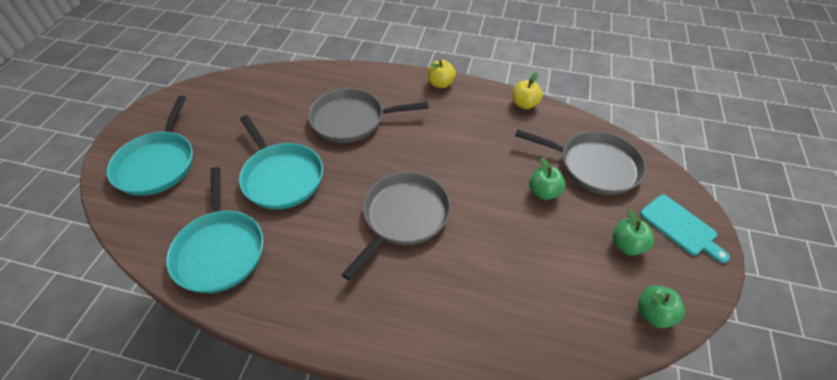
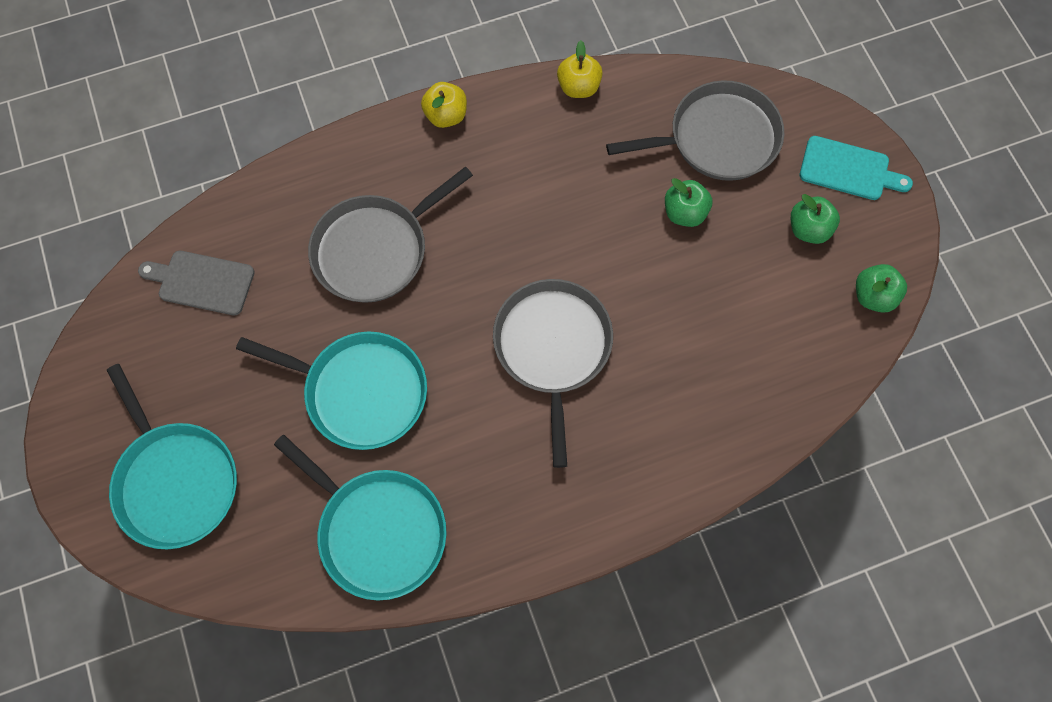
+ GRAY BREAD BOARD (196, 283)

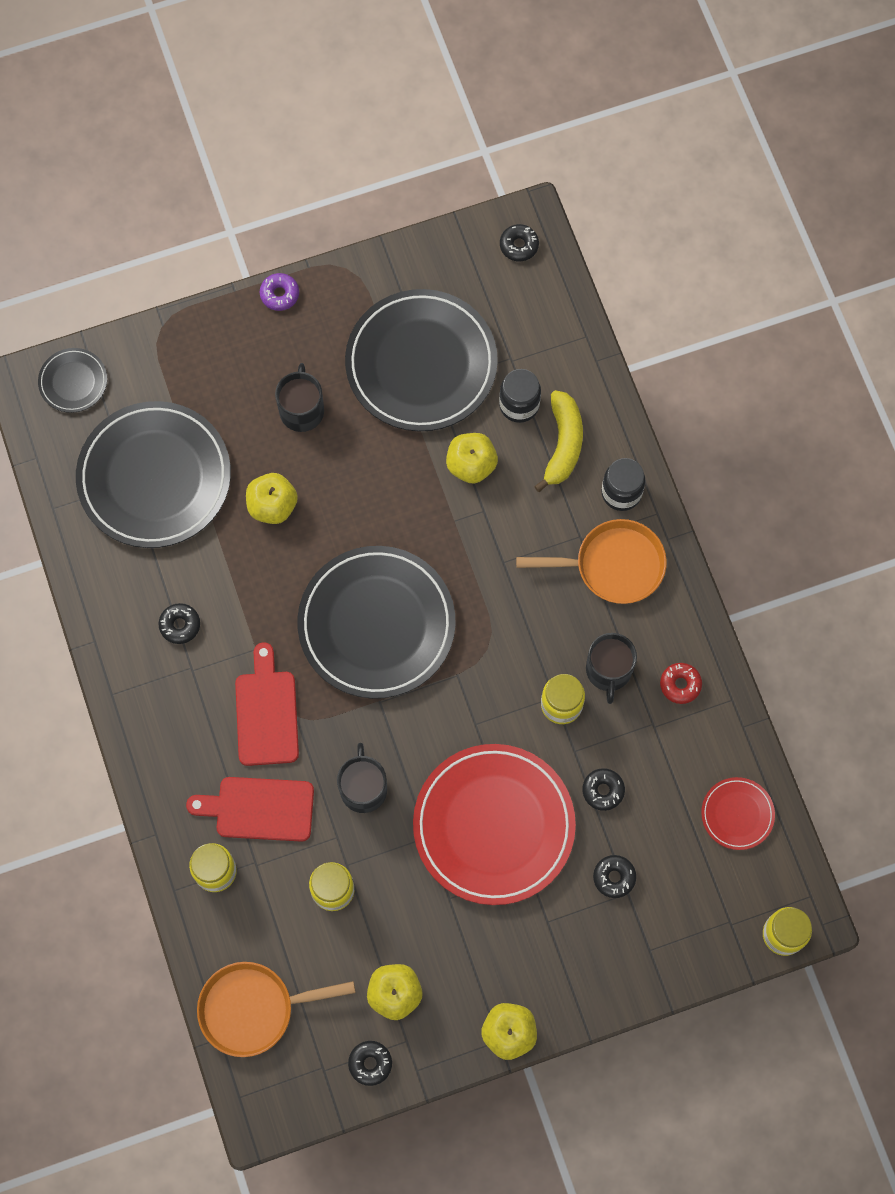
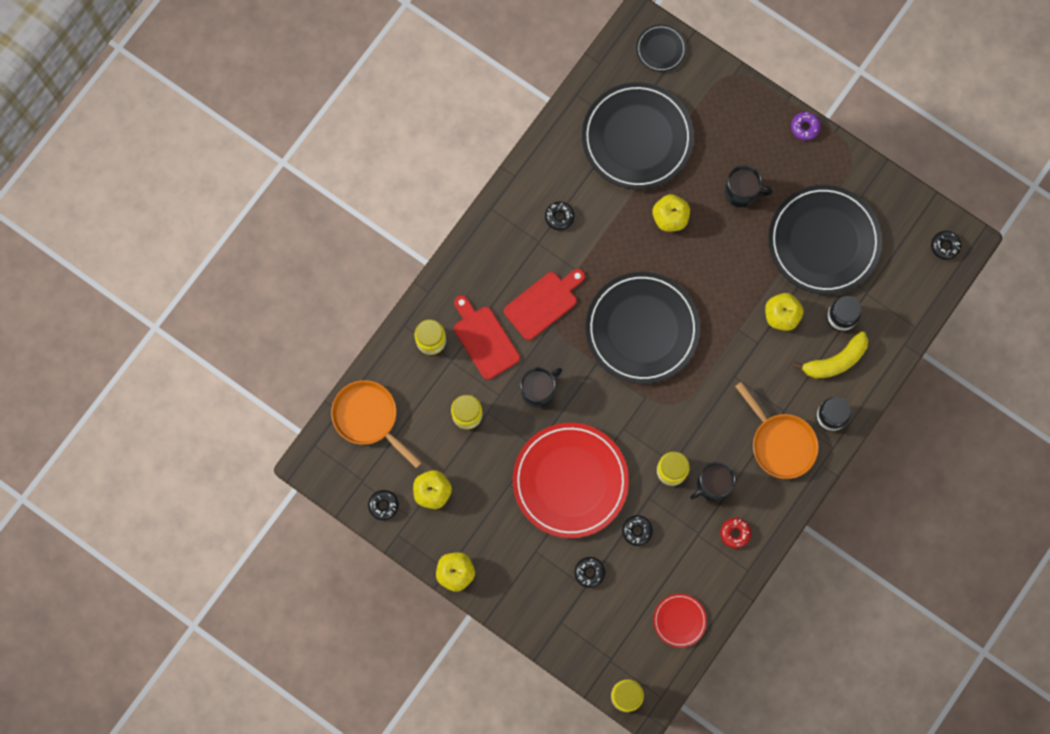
~ EBONY MUG (299, 397) = (748, 186) 45 degrees clockwise

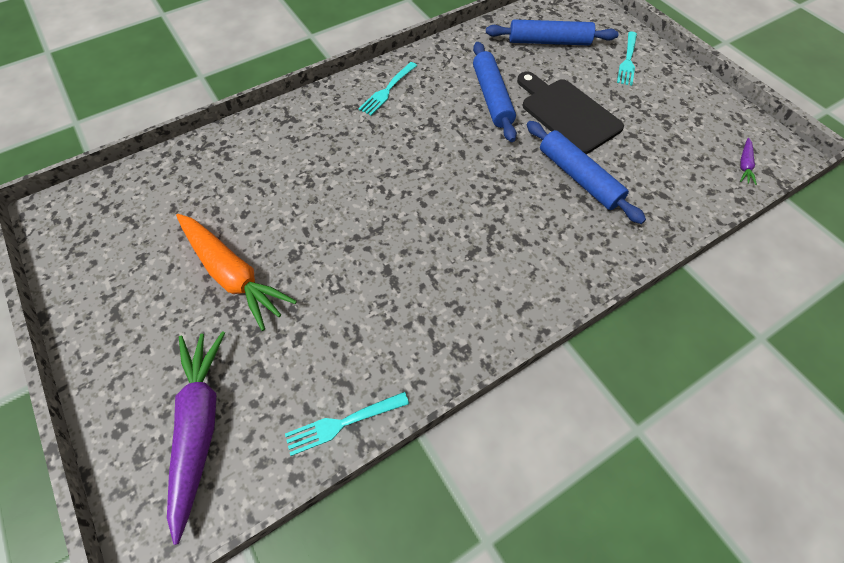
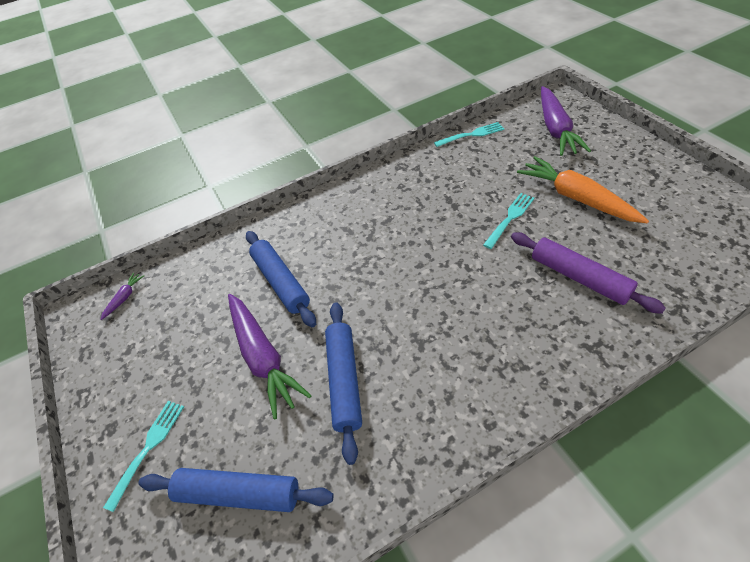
~ EBONY BREAD BOARD (570, 113) to VIOLET CARROT (270, 356)
~ AQUA FORK (388, 89) to (509, 221)
+ VIOLET DOUGH ROLLER (588, 273)

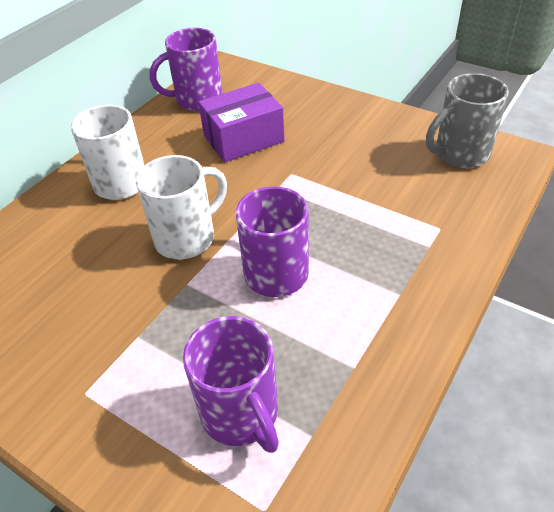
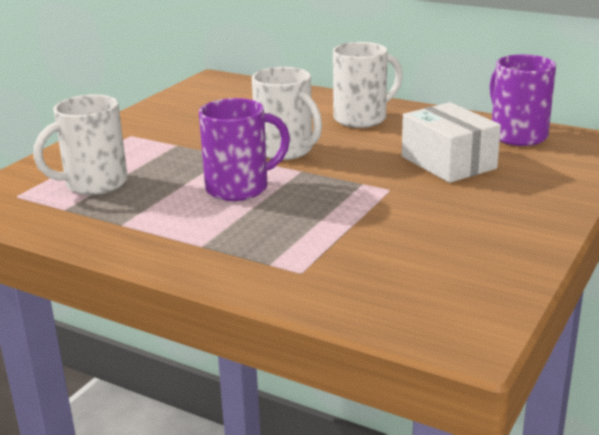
~ VIOLET MUG (231, 384) to SNOW-WHITE MUG (80, 144)
~ VIOLET PACKAGE (241, 122) to SNOW-WHITE PACKAGE (451, 142)
- GRAY MUG (467, 120)

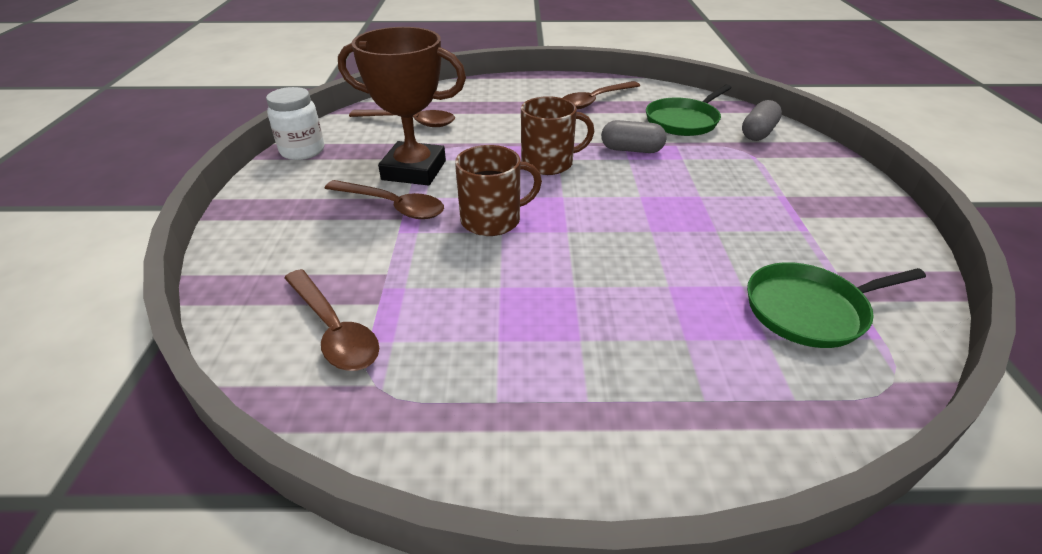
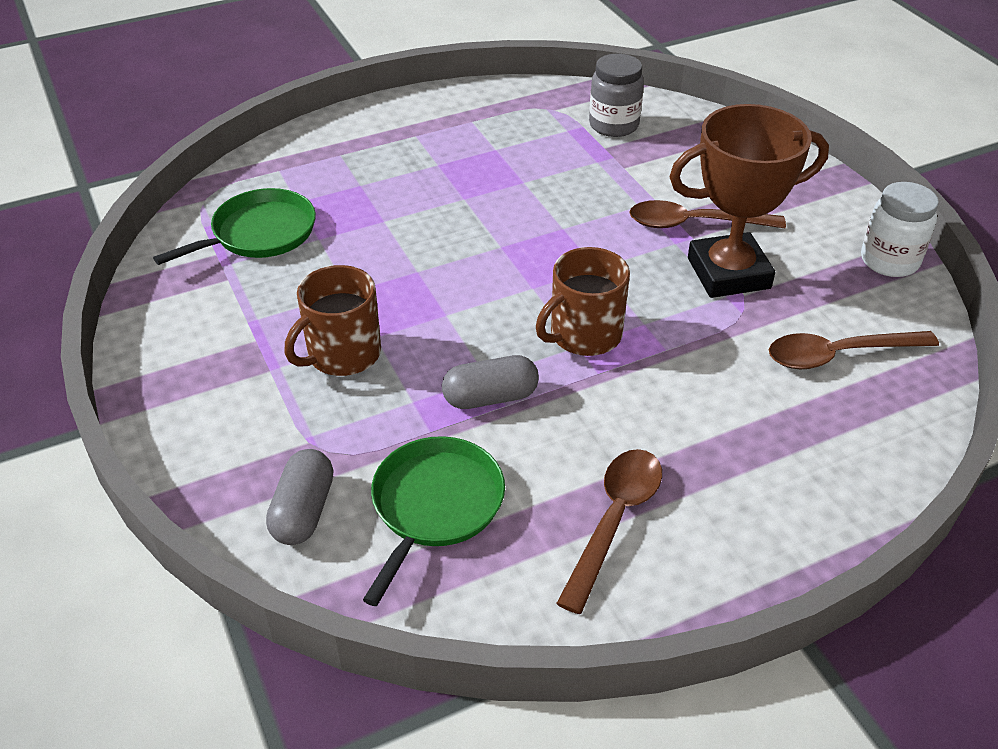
~ DARK BROWN MUG (498, 190) to (332, 320)
~ DARK BROWN TABLESPOON (331, 320) to GRAY JAM JAR (616, 95)

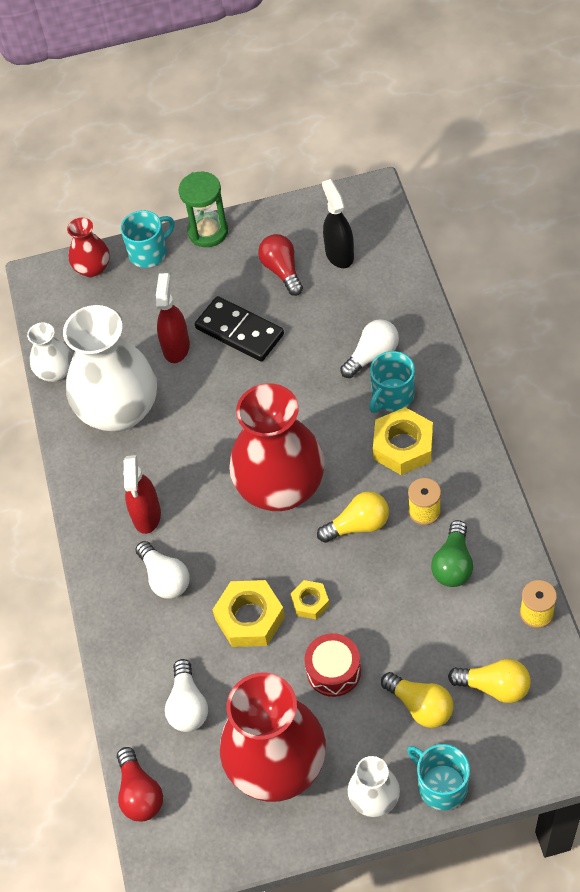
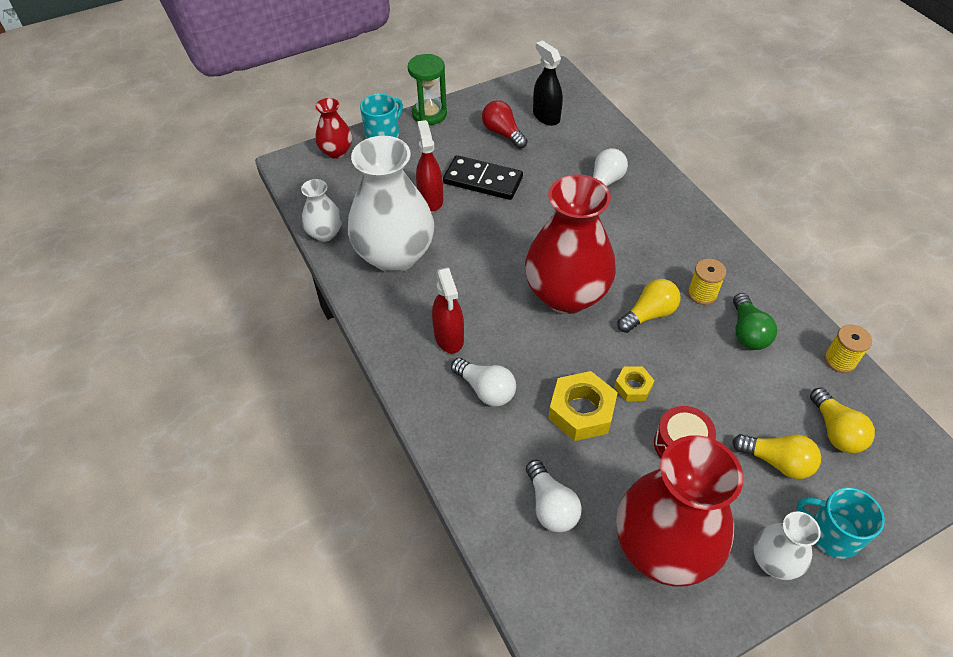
~ BRIGHT YELLOW LIGHT BULB (489, 681) = (842, 420) 75 degrees clockwise
- SCARLET LIGHT BULB (140, 784)
- AQUA MUG (392, 382)
- BRIGHT YELLOW HEXAGON NUT (403, 441)

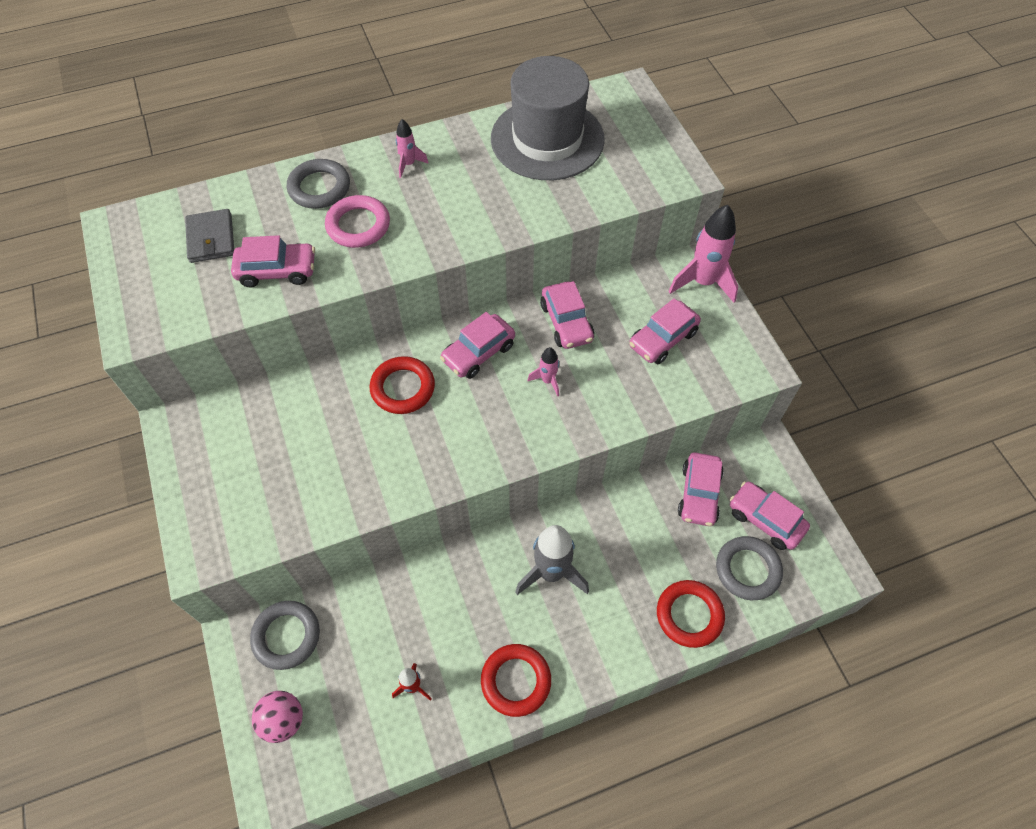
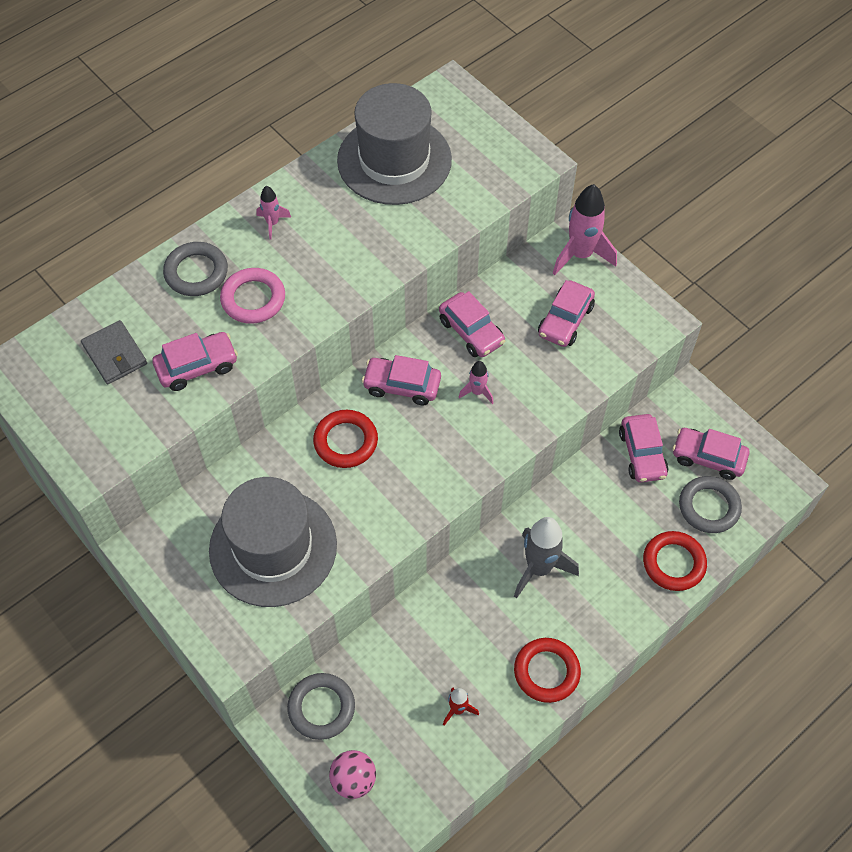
+ GRAY HAT (273, 542)
~ PINK CAR (477, 345) = (401, 380) 75 degrees clockwise

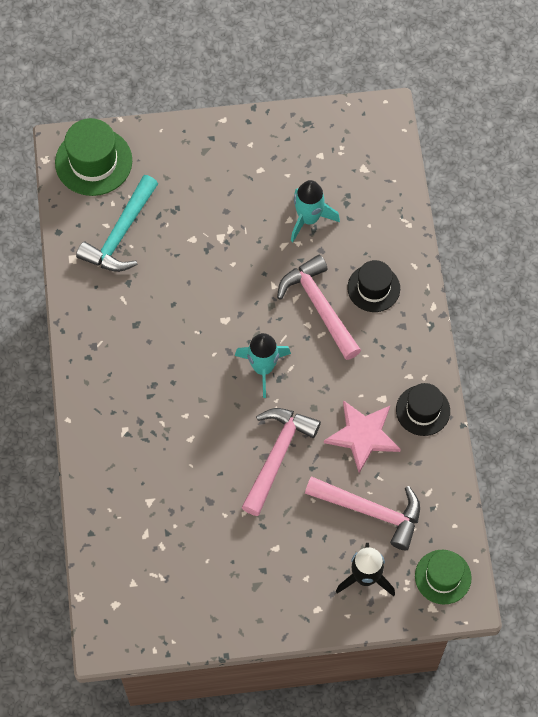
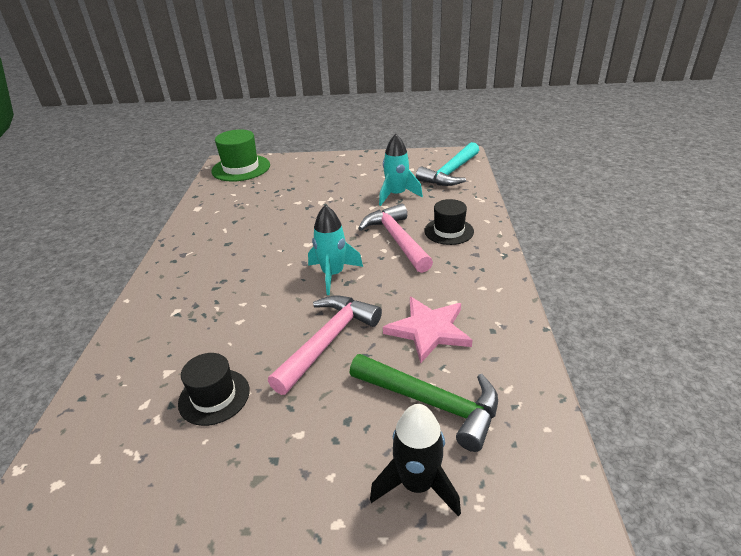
~ EBONY HAT (423, 409) to (214, 389)
~ PINK HAMMER (362, 513) to GREEN HAMMER (424, 403)
~ AQUA HAMMER (117, 223) to (447, 164)
- GREEN HAT (443, 577)

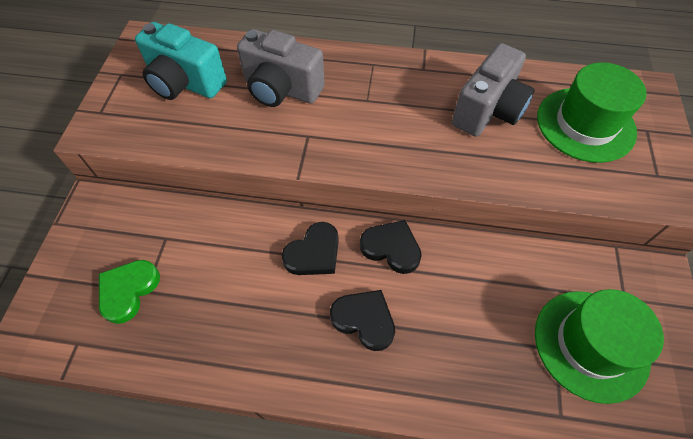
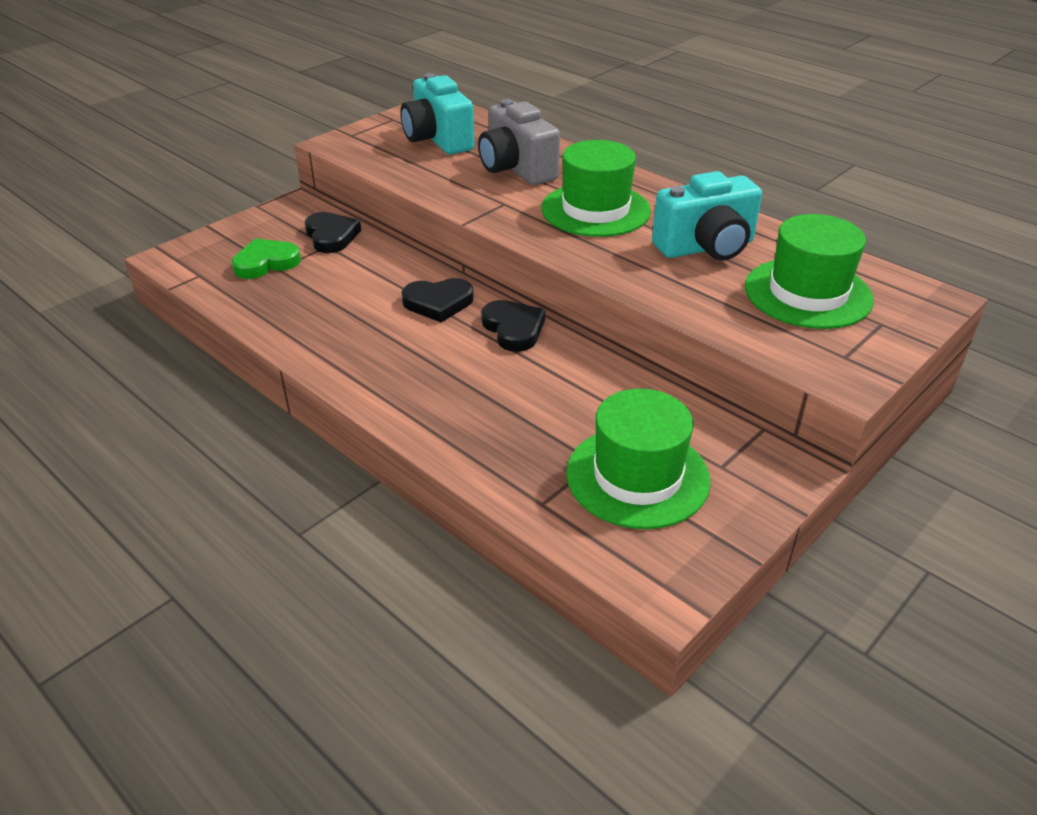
~ EBONY LOVE HEART (362, 320) to (333, 232)
+ GREEN HAT (596, 188)
~ GRAY COMPACT CAMERA (493, 90) to AQUA COMPACT CAMERA (707, 216)

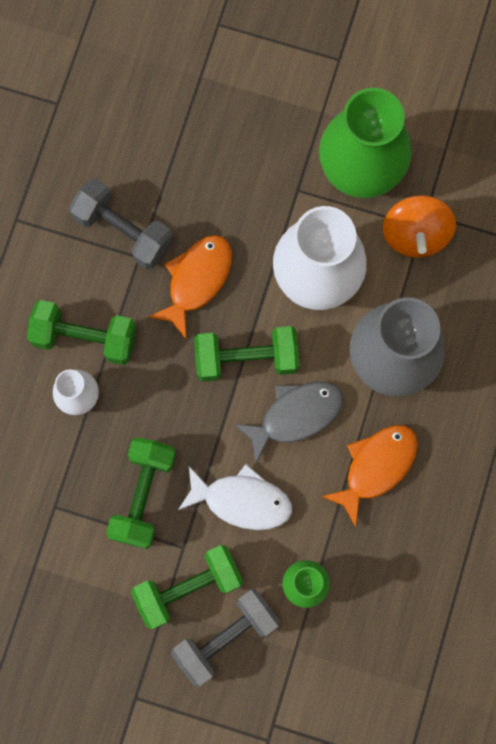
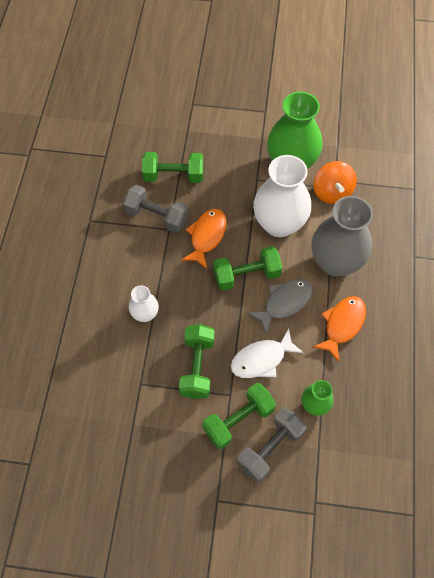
~ GREEN HAND WEIGHT (82, 332) to (172, 167)
~ SNOW-WHITE TOY FISH (235, 497) = (267, 353) 150 degrees clockwise

